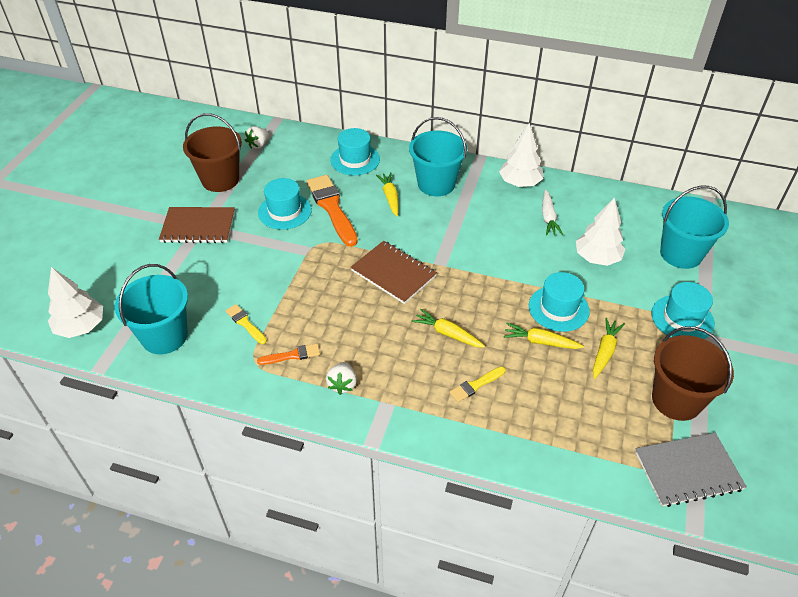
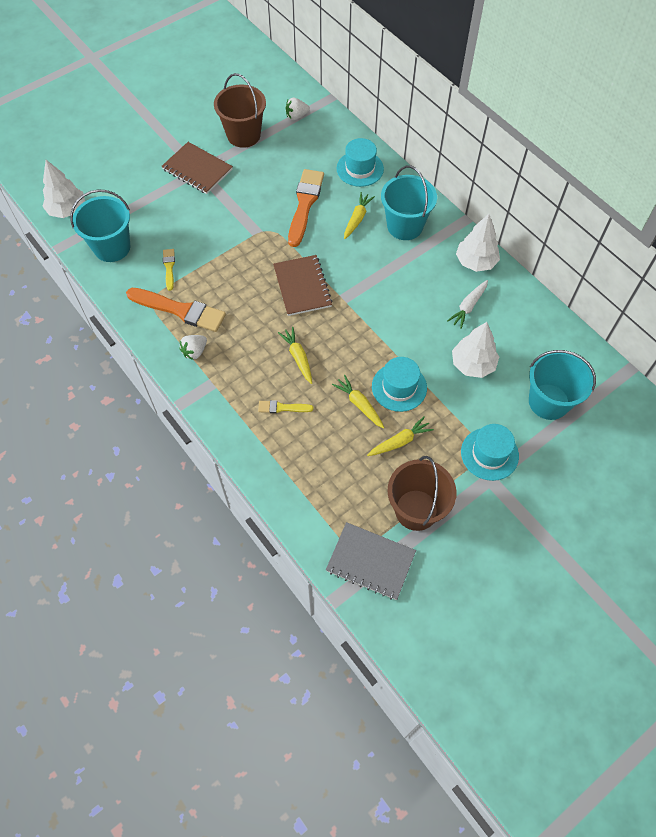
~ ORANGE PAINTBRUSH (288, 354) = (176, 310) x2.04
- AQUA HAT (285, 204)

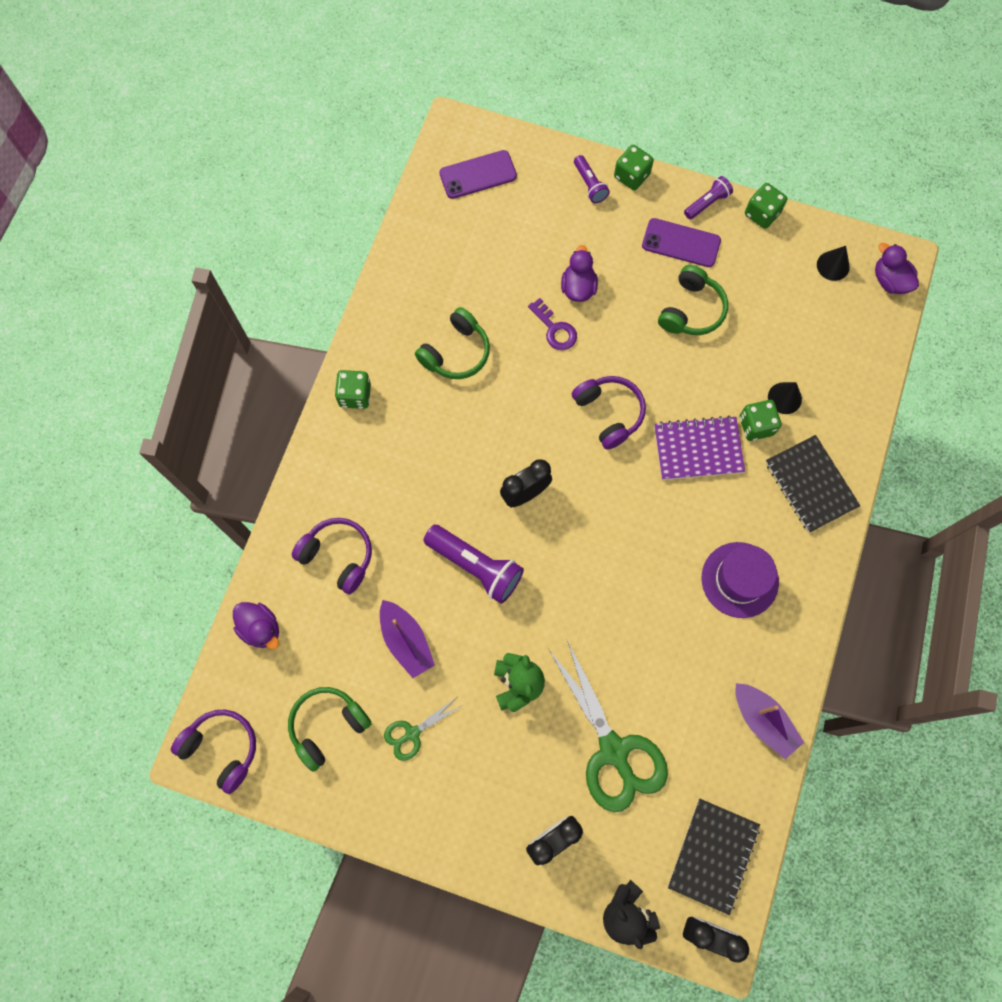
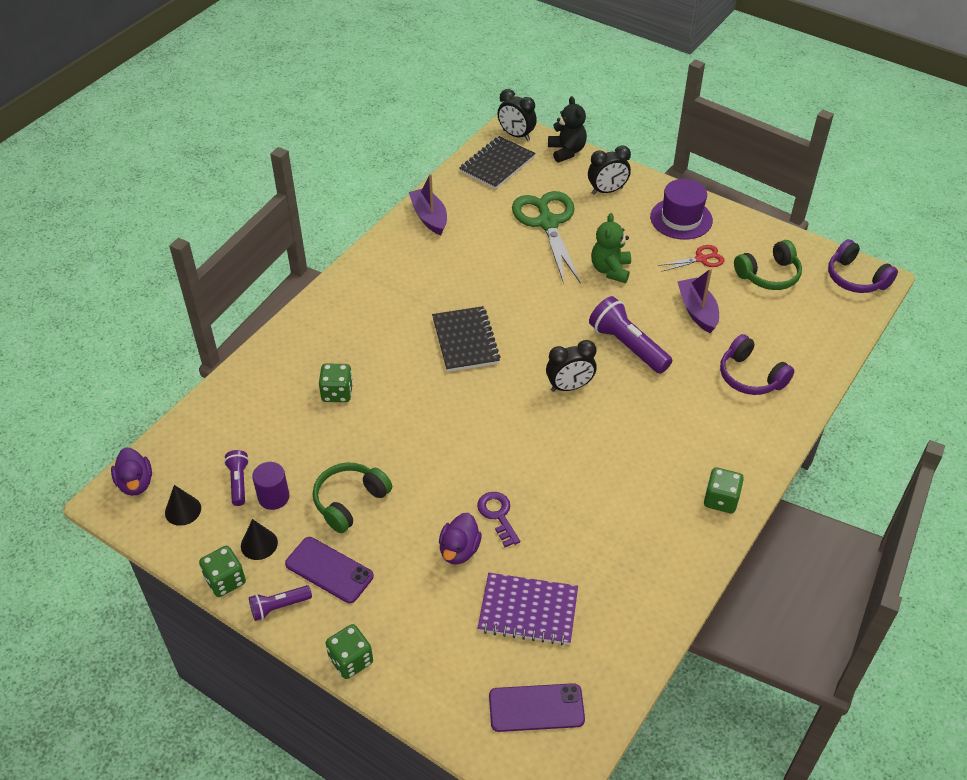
~ VIOLET POCKET TORCH (592, 179) to (236, 478)
~ EBONY CONE SHAPE (785, 398) to (259, 539)
+ VIOLET SOLID CYLINDER (271, 486)
~ EBONY NOTEBOOK (813, 484) to (466, 339)
~ VIOLET NOTEBOOK (699, 448) to (528, 609)
~ VIOLET HAT (740, 580) to (681, 209)
~ GREEN SHEARS (423, 729) to SCARLET SHEARS (691, 258)
- VIOLET TOY DUCK (256, 625)
- GREEN HEADPHONES (452, 343)
- VIOLET HEADPHONES (609, 413)

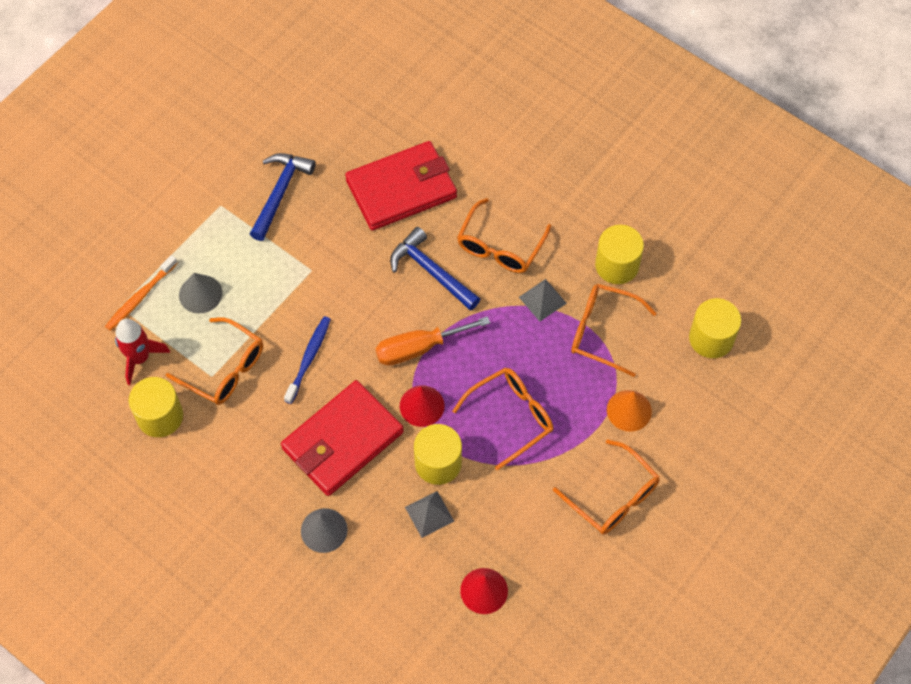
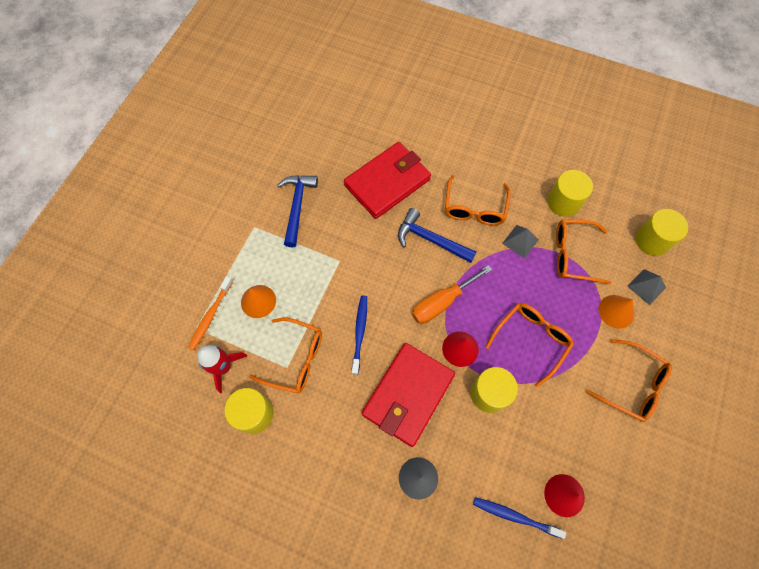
~ GRAY CONE SHAPE (200, 293) to ORANGE CONE SHAPE (258, 301)
+ ROYAL BLUE DENTAL BRUSH (519, 518)
~ GRAY PYRAMID SHAPE (429, 514) to (646, 287)

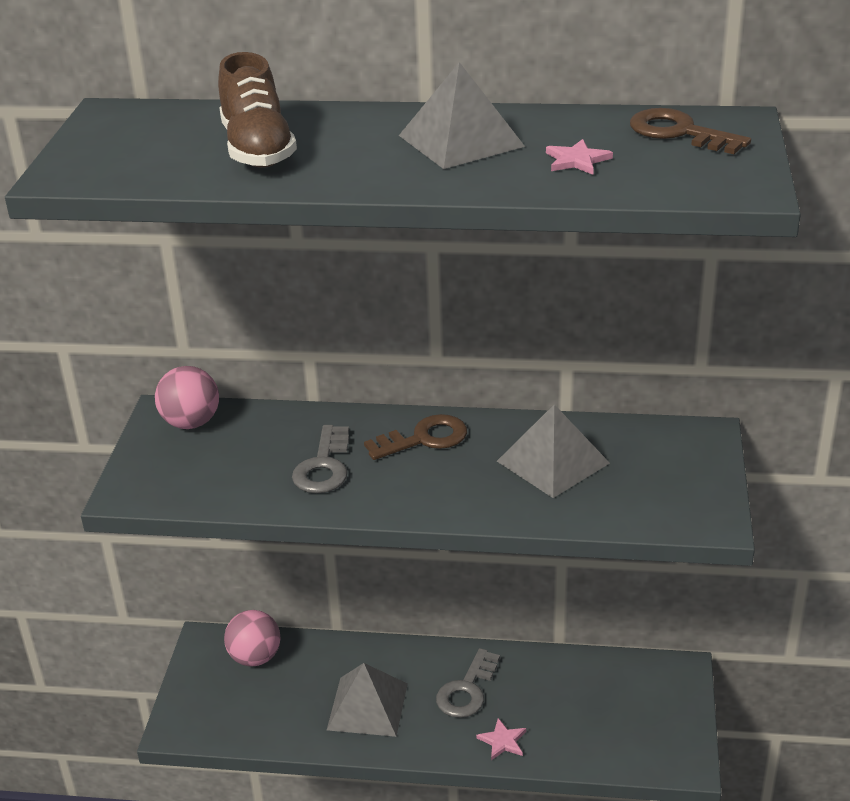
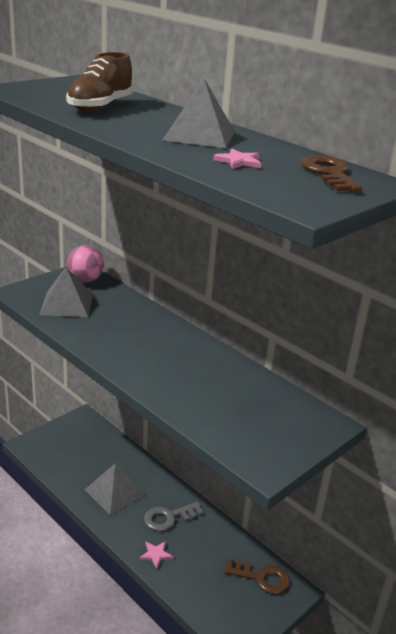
~ GRAY PYRAMID SHAPE (553, 451) to (66, 292)
~ DARK BROWN LATCHKEY (415, 437) to (257, 576)
- PINK PLAY BALL (252, 638)
- GRAY LATCHKEY (320, 459)

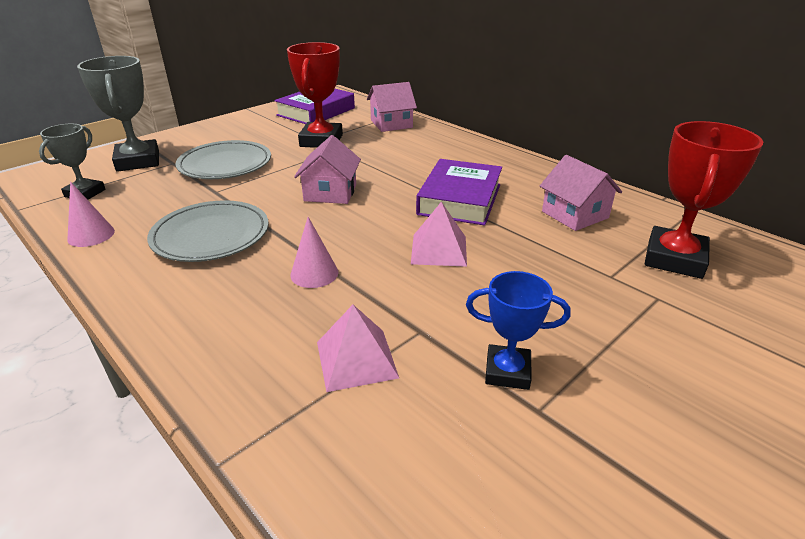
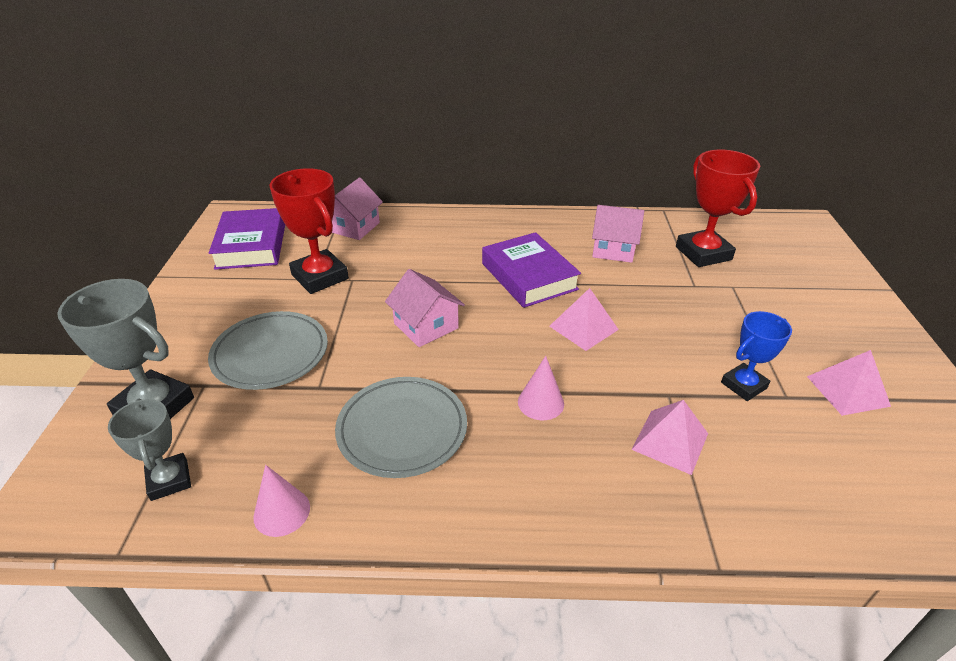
+ PINK PYRAMID SHAPE (849, 383)

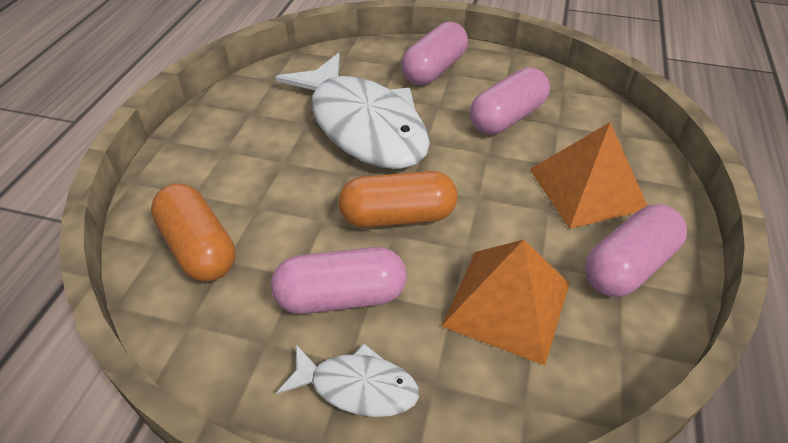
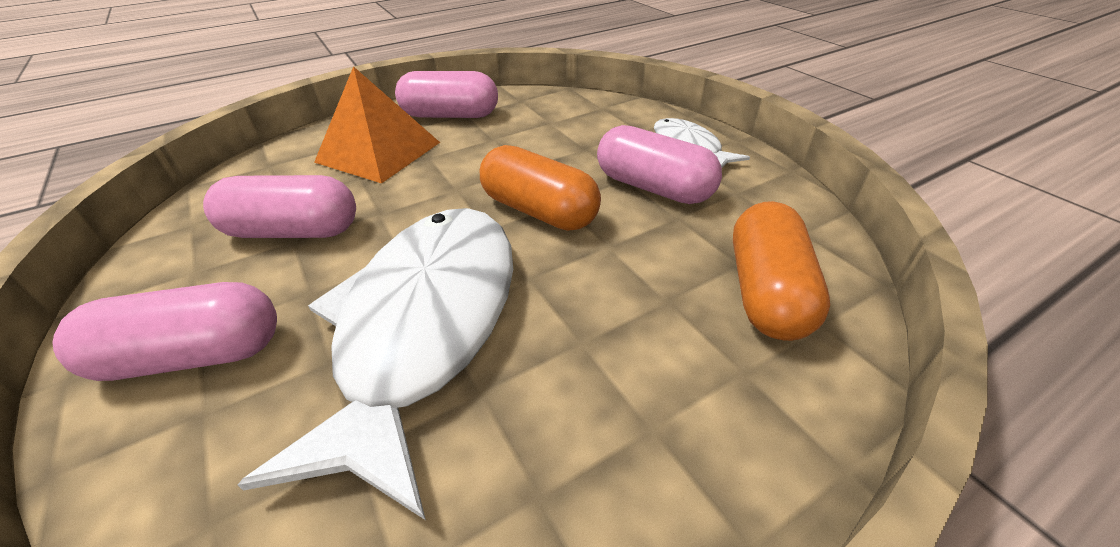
- ORANGE PYRAMID SHAPE (505, 302)

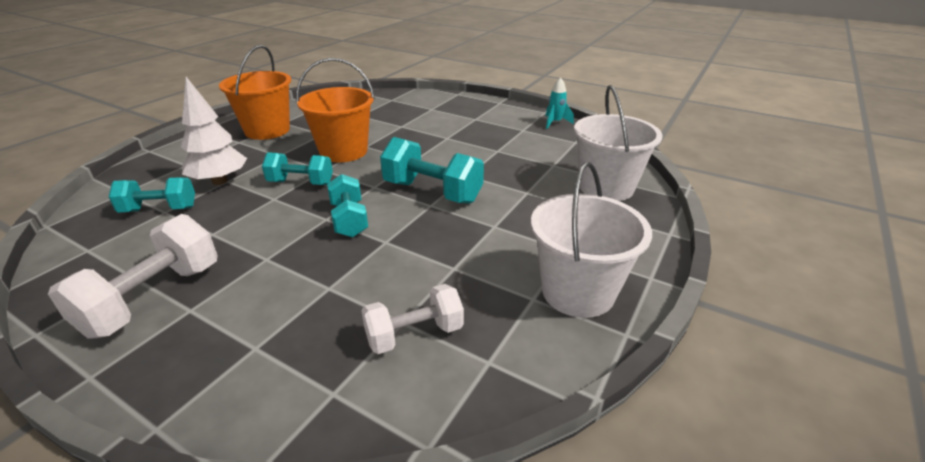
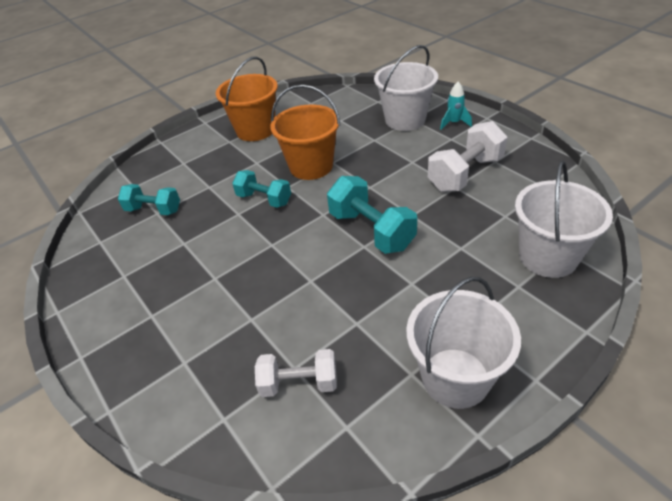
+ SNOW-WHITE PAIL (406, 88)
~ SNOW-WHITE HAND WEIGHT (133, 276) to (468, 156)
~ AQUA SPACESHIP (559, 103) to (456, 106)
- SNOW-WHITE TOY TREE (214, 131)
- AQUA HAND WEIGHT (347, 205)

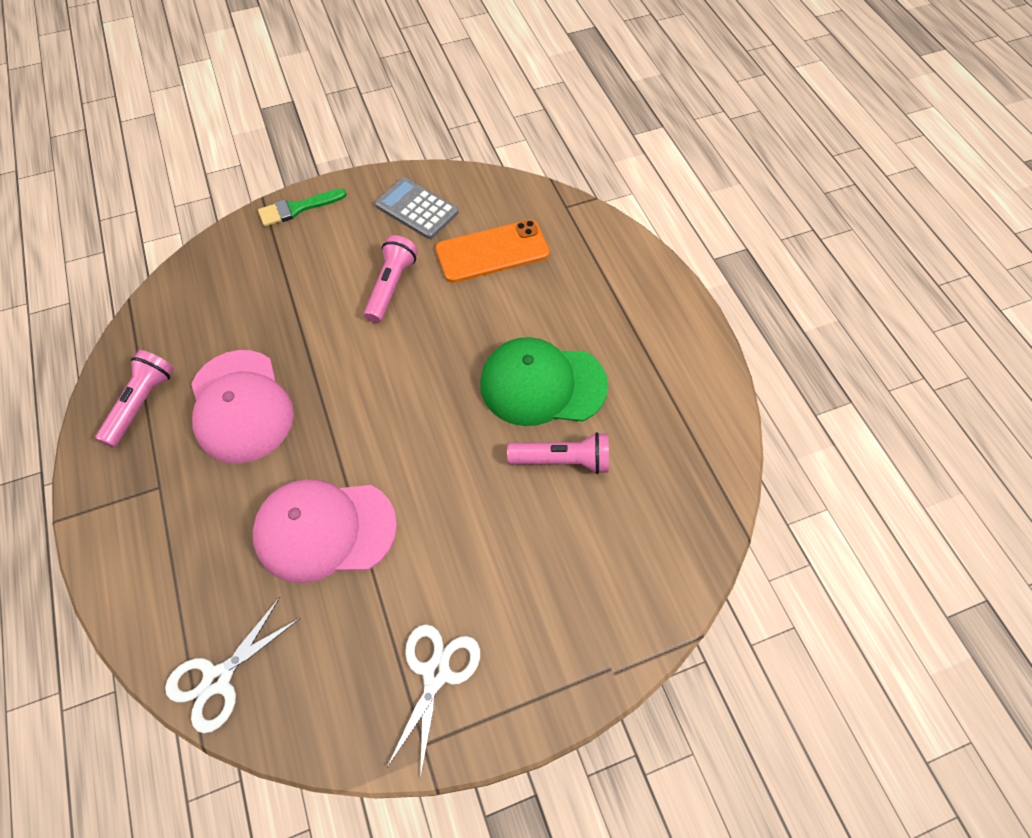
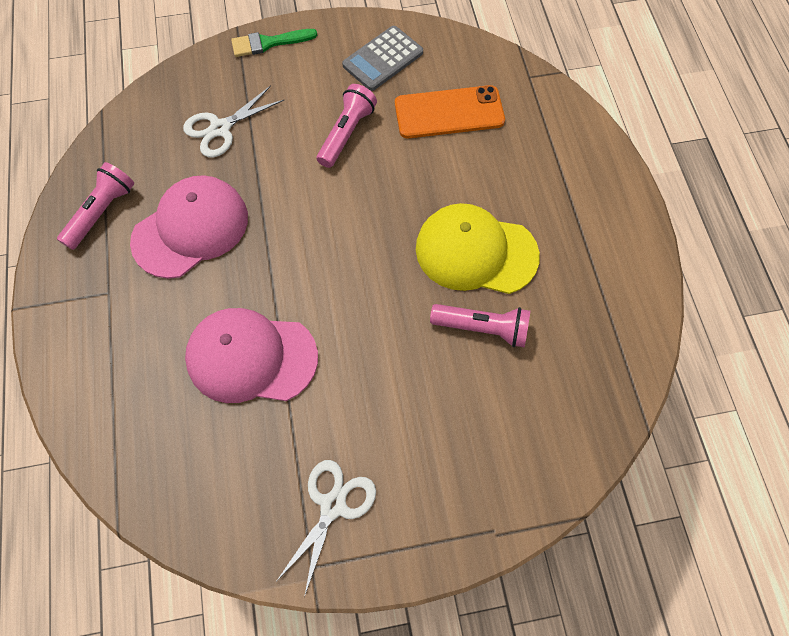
~ PINK BASEBALL CAP (242, 406) = (189, 227) 120 degrees counterclockwise
~ SNOW-WHITE SHEARS (233, 665) to (233, 121)
~ GRAY POCKET CALCULATOR (417, 208) = (382, 58) 90 degrees counterclockwise
~ GREEN BASEBALL CAP (544, 381) to BRIGHT YELLOW BASEBALL CAP (478, 248)

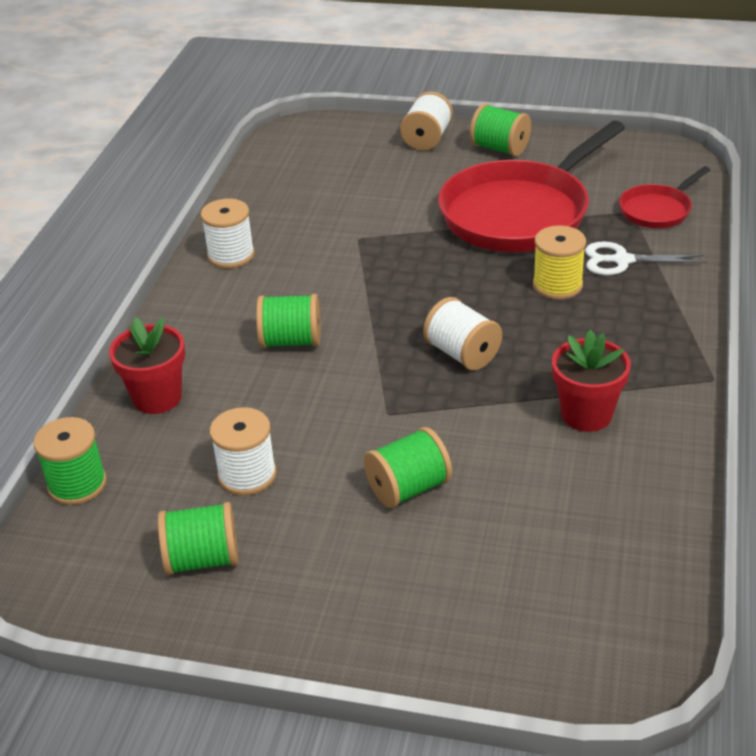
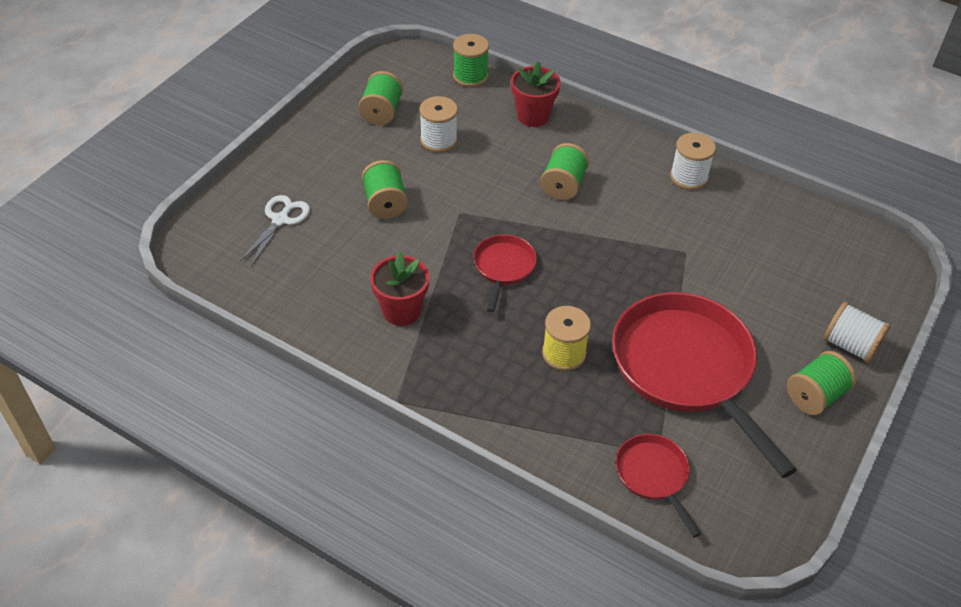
~ SNOW-WHITE SHEARS (645, 258) to (275, 230)
~ SNOW-WHITE REEL OF THREAD (462, 333) to SCARLET PAN (505, 273)

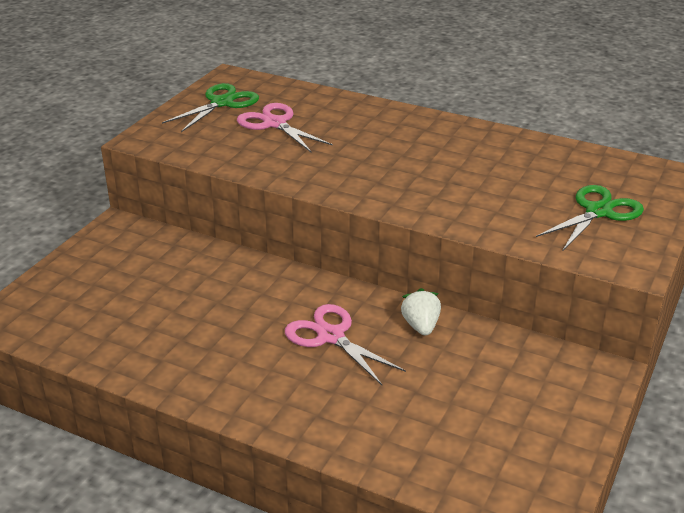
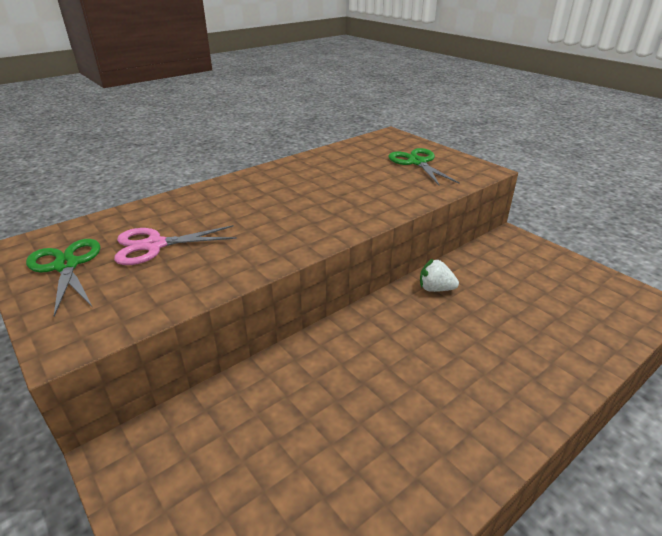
- PINK SHEARS (345, 344)

